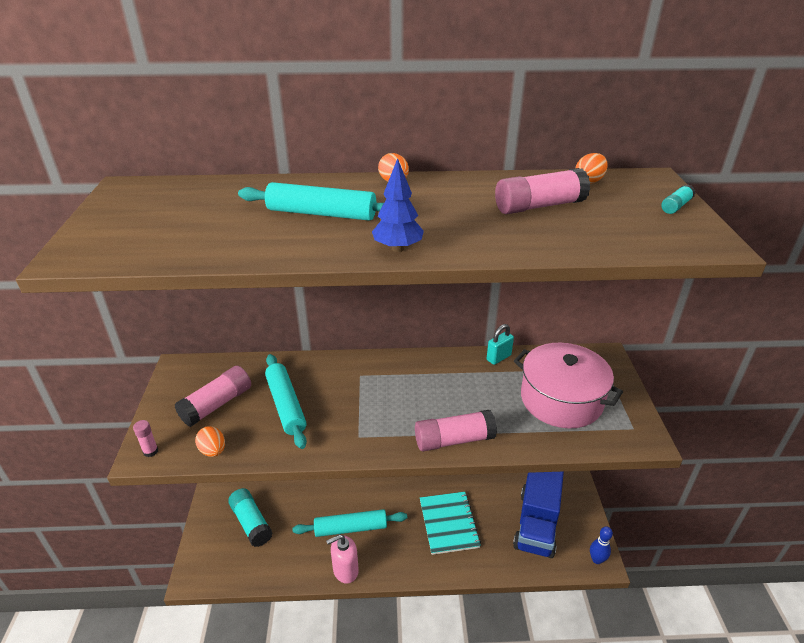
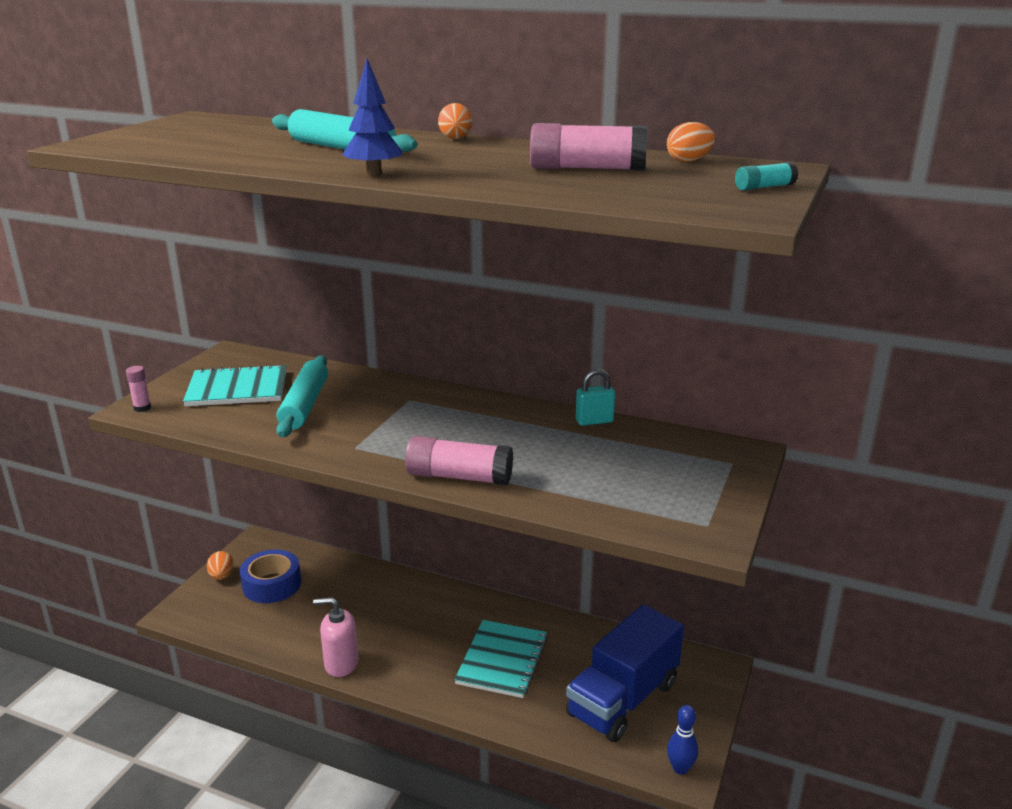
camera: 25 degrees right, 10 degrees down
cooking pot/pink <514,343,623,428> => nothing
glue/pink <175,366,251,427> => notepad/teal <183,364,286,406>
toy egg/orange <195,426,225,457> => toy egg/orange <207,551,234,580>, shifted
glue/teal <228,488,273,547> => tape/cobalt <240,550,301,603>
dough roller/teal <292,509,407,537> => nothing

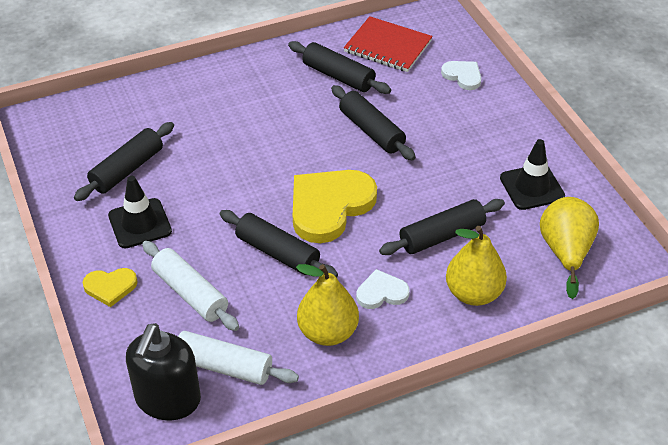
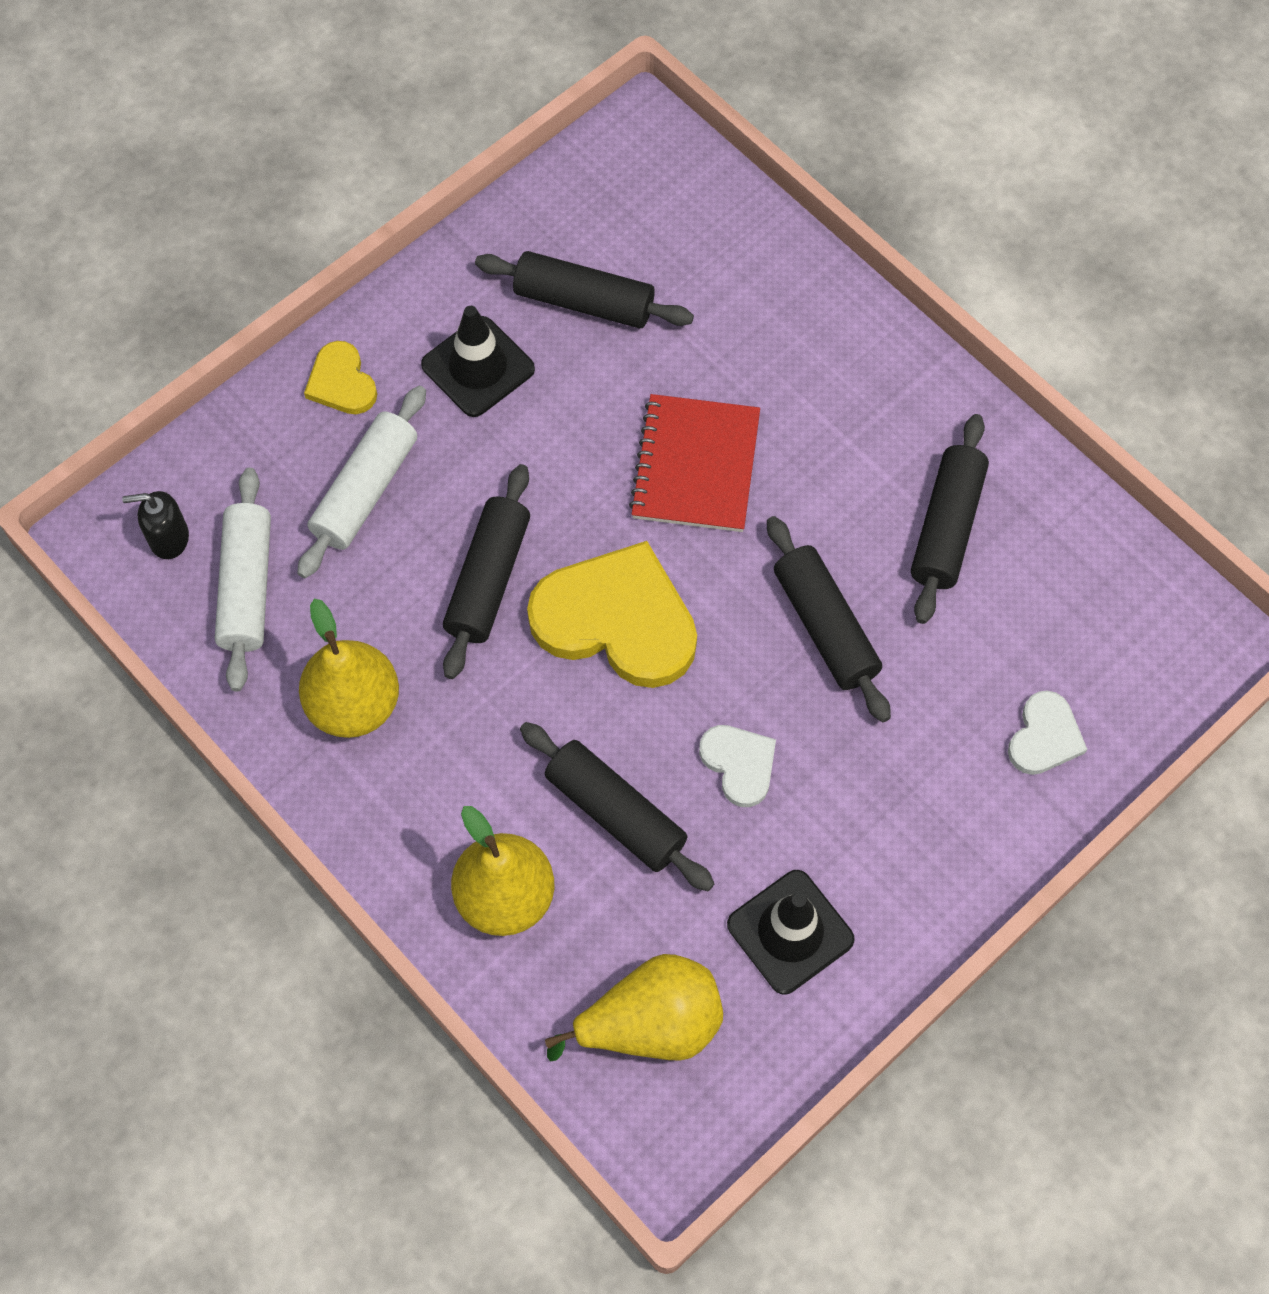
camera: 70 degrees right, 20 degrees up
notepad/crimson <344,16,433,72> => notepad/crimson <629,394,760,532>, shifted
dough roller/black <331,85,416,161> => dough roller/black <767,516,891,722>, 60 degrees counterclockwise
heart/white <356,269,410,309> => heart/white <699,725,776,807>, shifted
pump bottle/black <126,323,201,420> => pump bottle/black <122,491,189,559>, x0.51

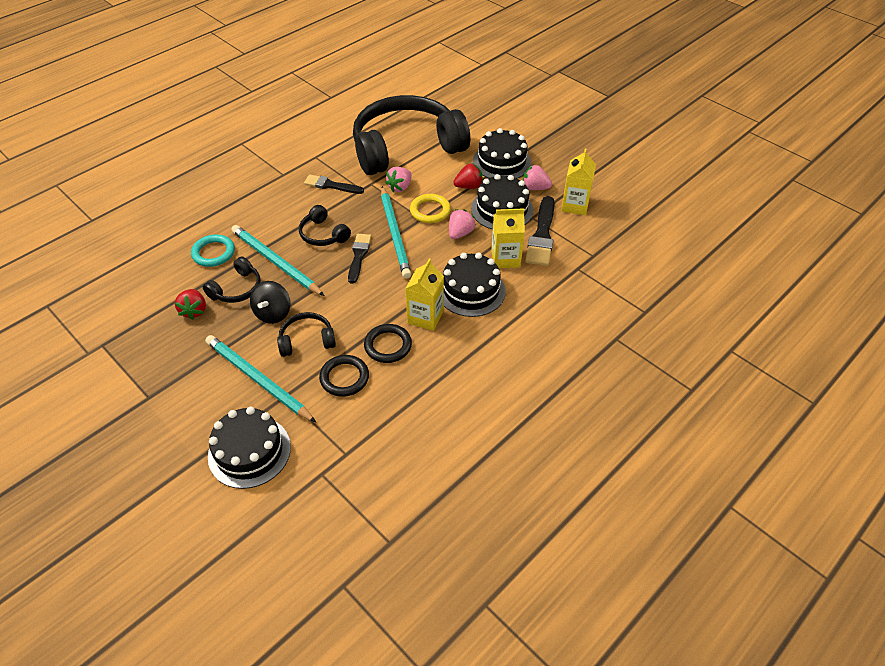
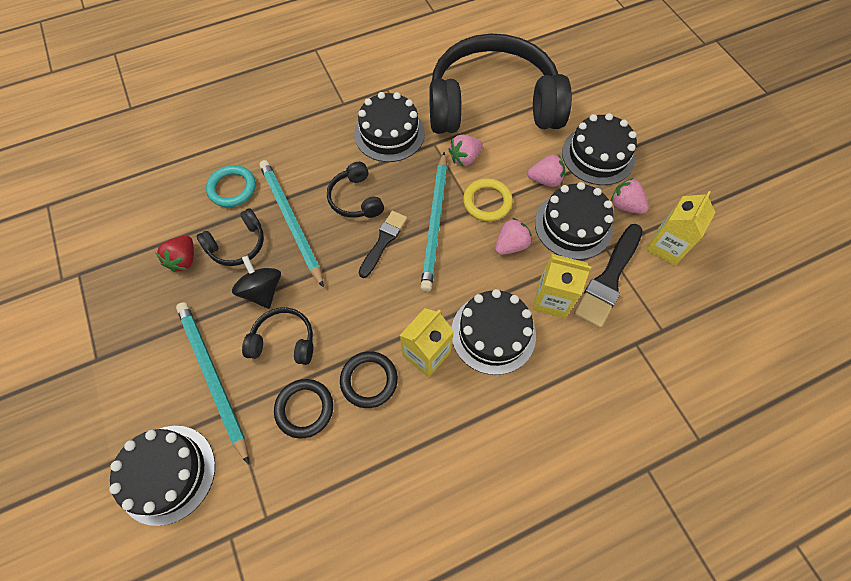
camera: 20 degrees right, 15 degrees up
berry/crimson <453,164,483,189> => berry/pink <527,154,565,187>
paint brush/black <304,175,364,194> => gateau/black <354,92,425,162>
toy top/black <250,281,290,324> => toy top/black <232,255,281,309>, 120 degrees clockwise

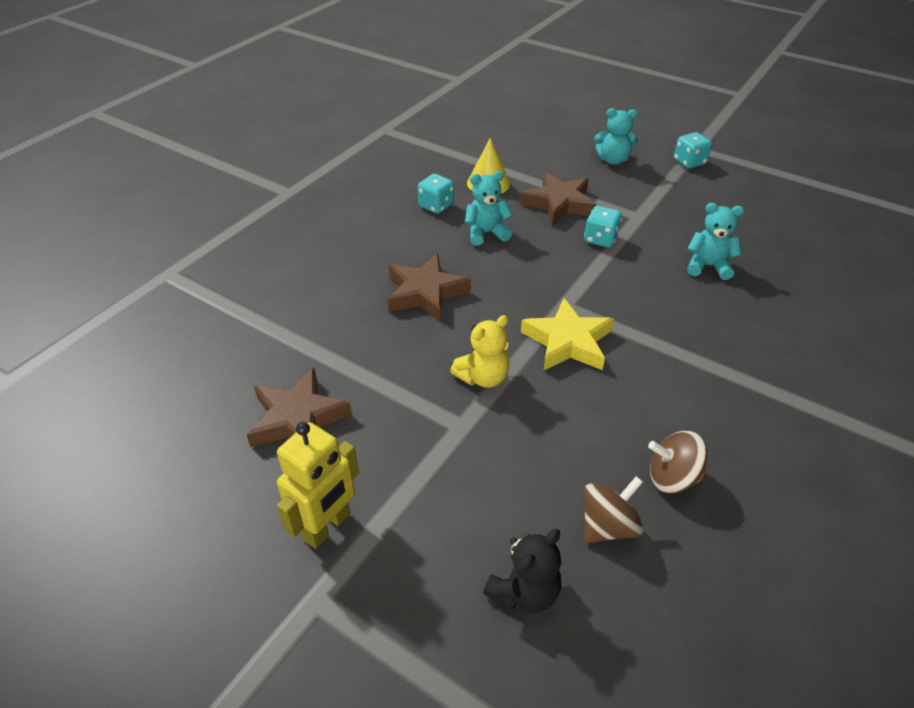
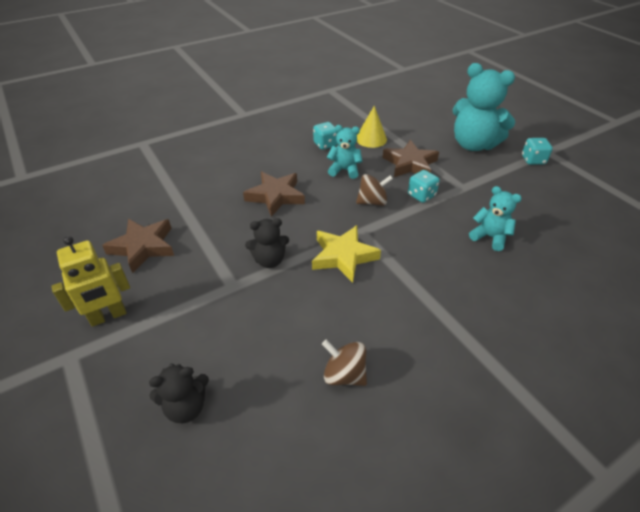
camera: 25 degrees right, 0 degrees up
teddy bear/teal <594,108,638,165> => teddy bear/teal <453,63,515,151>, x1.87
teddy bear/golden <450,315,510,388> => teddy bear/black <245,218,289,268>
toy top/brown <583,476,643,543> => toy top/brown <356,174,393,206>, shifted

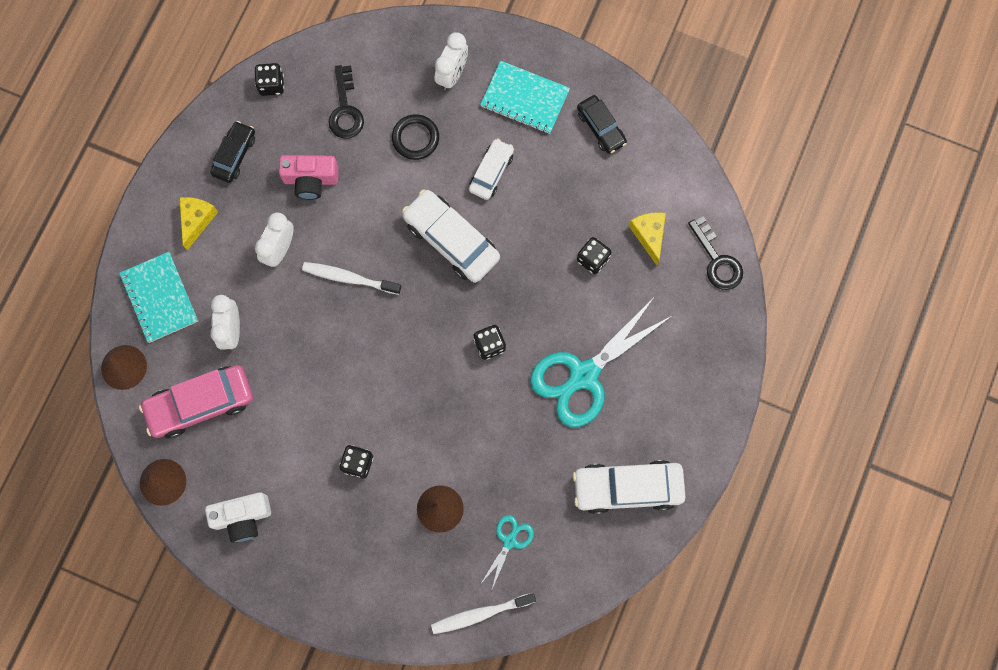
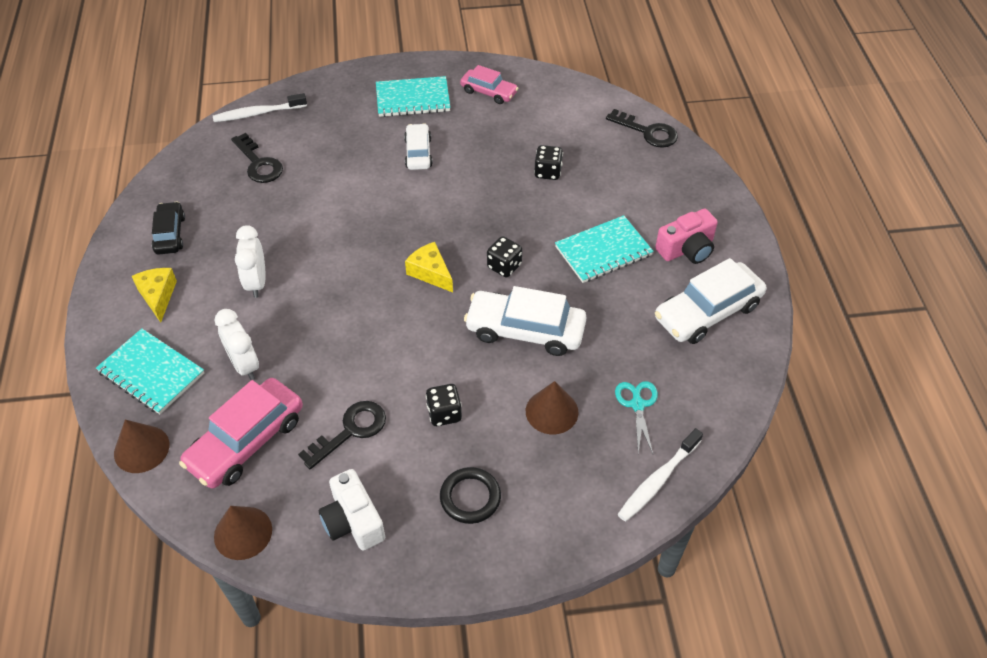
camera: 30 degrees left, 25 degrees down
alarm clock/white <435,32,468,90> => nothing
game die/black <255,63,284,96> => nothing
automobile/black <577,95,627,154> => automobile/pink <460,65,518,104>
ring/black <392,114,439,160> => ring/black <440,467,501,524>, shifted
camera/pink <279,155,339,200> => camera/pink <655,209,718,264>, shifted
automobile/white <402,189,500,283> => automobile/white <464,286,587,356>, shifted
cheese wedge/golden <629,212,666,265> => cheese wedge/golden <405,242,453,292>, shifted
tooth brush/white <302,262,401,295> => tooth brush/white <213,93,307,122>, shifted
scissors/teal <530,299,673,427> => notepad/teal <555,215,654,283>
camera/white <205,492,271,542> => camera/white <319,469,385,550>, 105 degrees clockwise
nothing => latchkey/black <298,401,386,469>

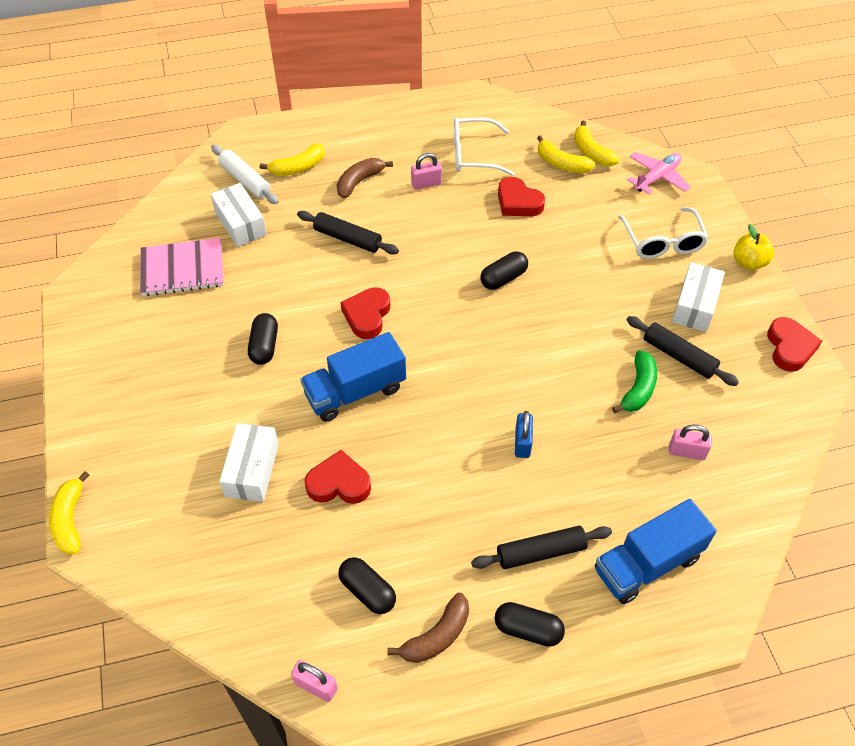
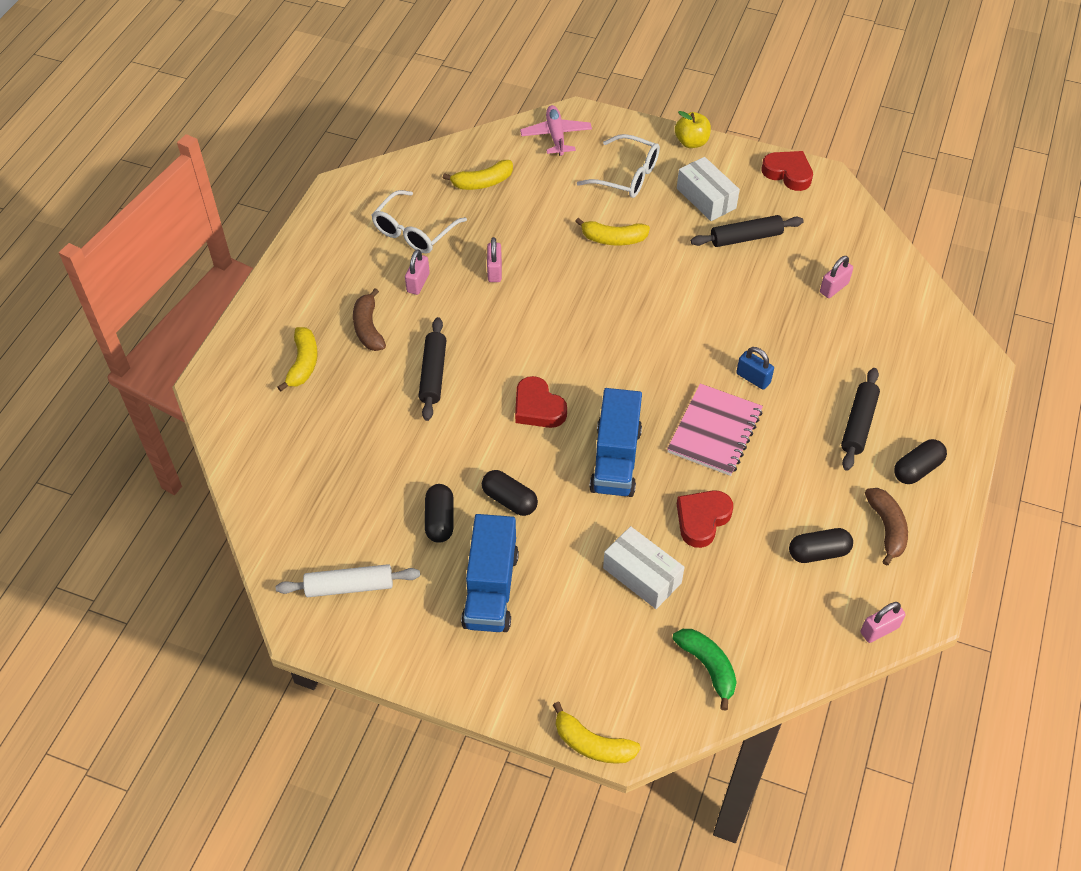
camera: 55 degrees left, 0 degrees up
toy banana/golden <574,121,620,166> => toy banana/golden <575,218,650,245>, shifted
dough roller/white <211,145,279,204> => dough roller/white <276,564,420,597>, shifted
heart/crimson <498,177,545,216> => nothing
parcel/white <211,183,267,247> => nothing
dough roller/black <297,211,399,254> => dough roller/black <418,317,446,421>, 60 degrees counterclockwise
notepad/pink <140,238,224,296> => notepad/pink <667,383,763,476>, shifted
capsule/black <480,251,528,290> => capsule/black <425,484,454,543>, shifted
toy banana/emerald <612,350,657,413> => toy banana/emerald <672,629,737,711>, shifted
truck/cobalt <595,499,716,604> => truck/cobalt <461,514,519,632>, shifted
nothing => small lock/pink <487,237,502,282>

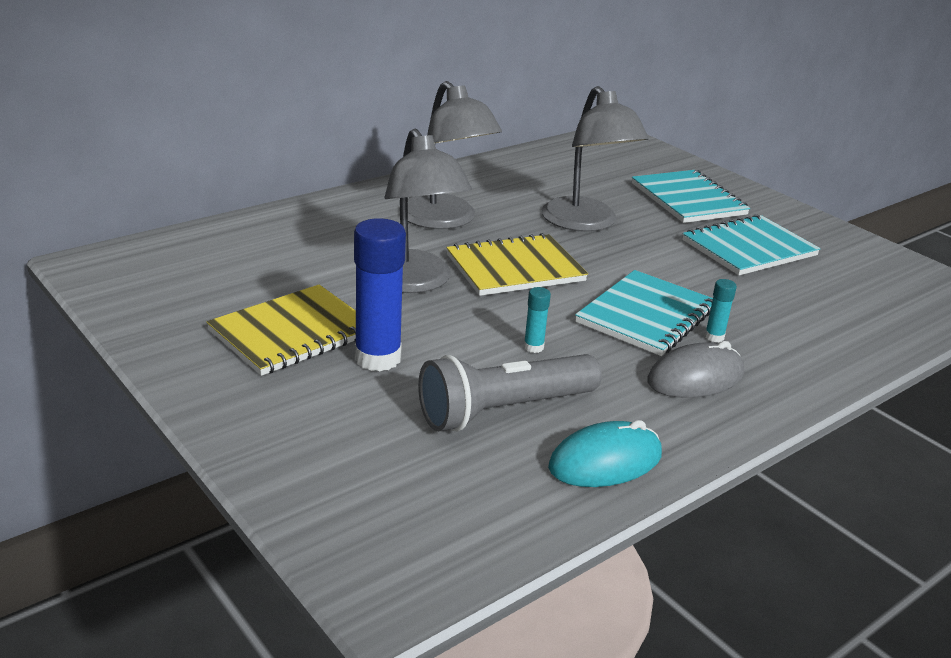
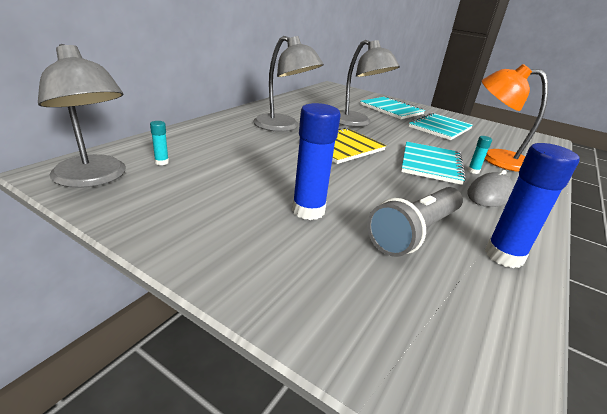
camera: 20 degrees left, 0 degrees up
reading lamp/ash-grey <385,129,472,293> => reading lamp/ash-grey <38,44,126,188>, shifted
notepad/golden <206,285,356,376> => nothing
glue/teal <524,287,551,353> => glue/teal <150,121,169,165>, shifted
PC mouse/teal <548,420,662,487> => glue/cobalt <485,143,579,268>
nothing => reading lamp/orange <482,64,548,172>

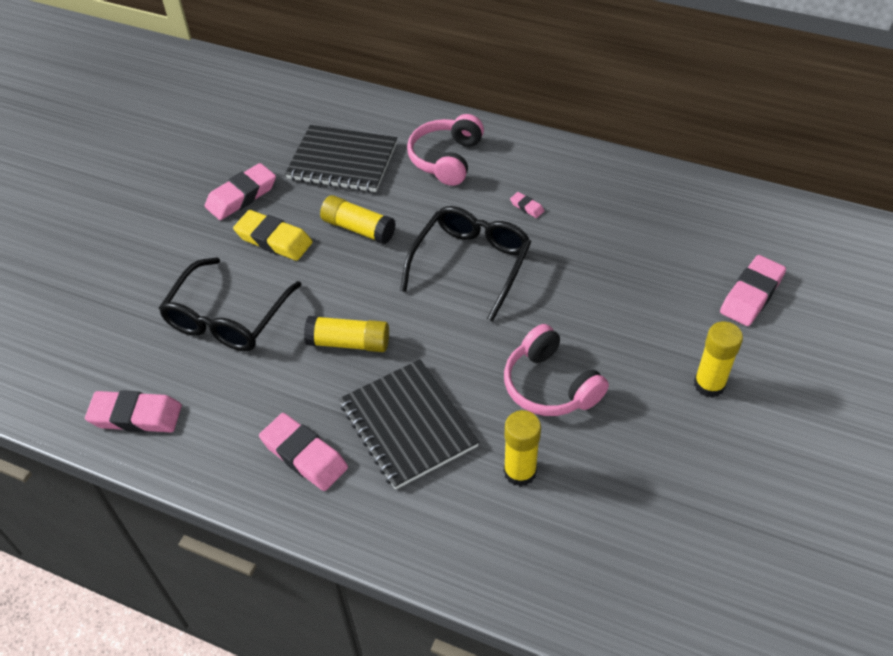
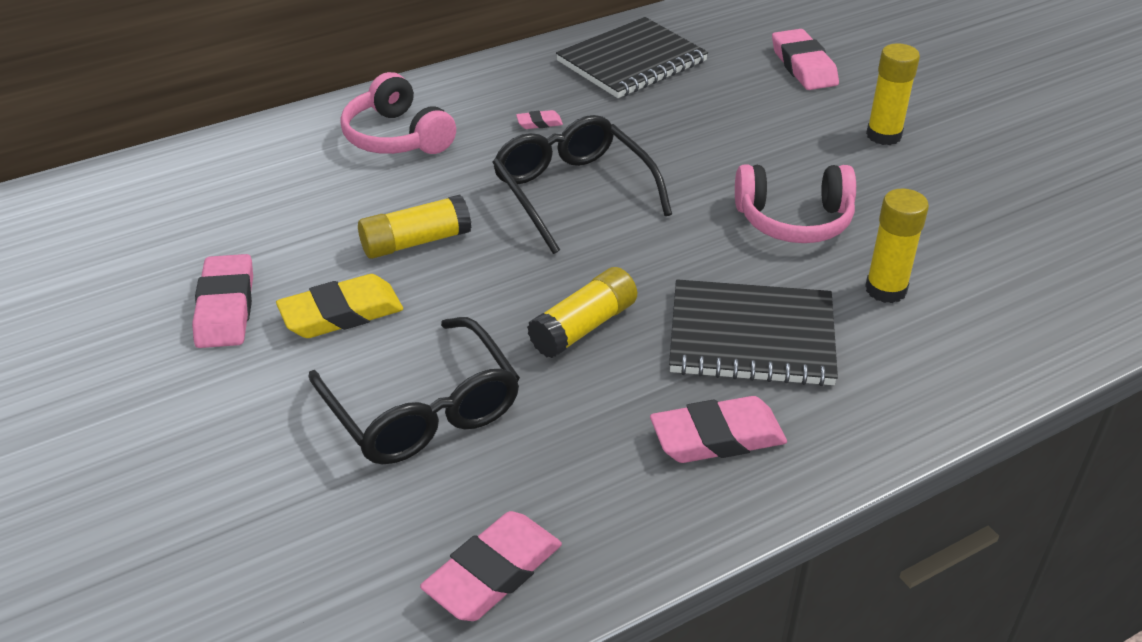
camera: 55 degrees left, 10 degrees down
notepad/black <285,125,397,192> => notepad/black <556,17,708,98>, shifted

